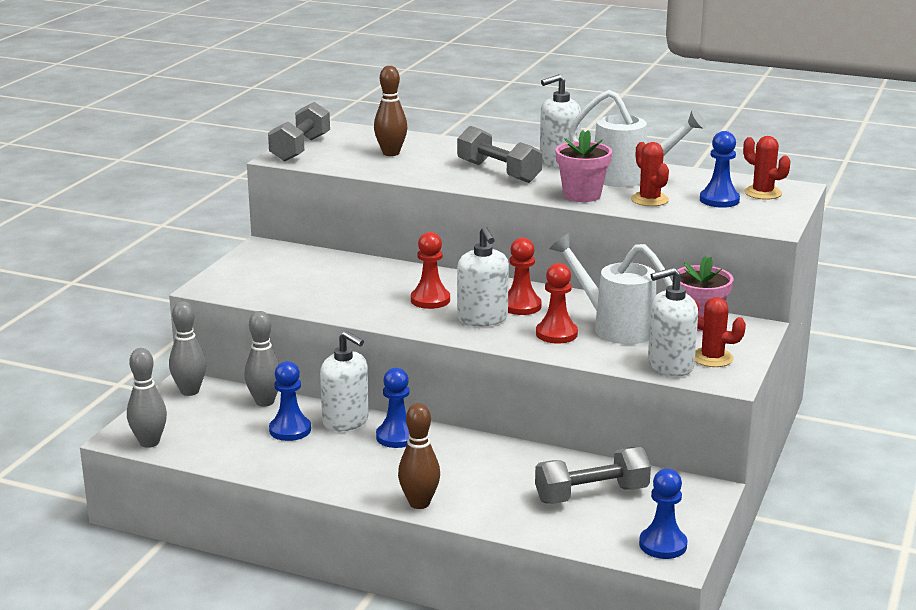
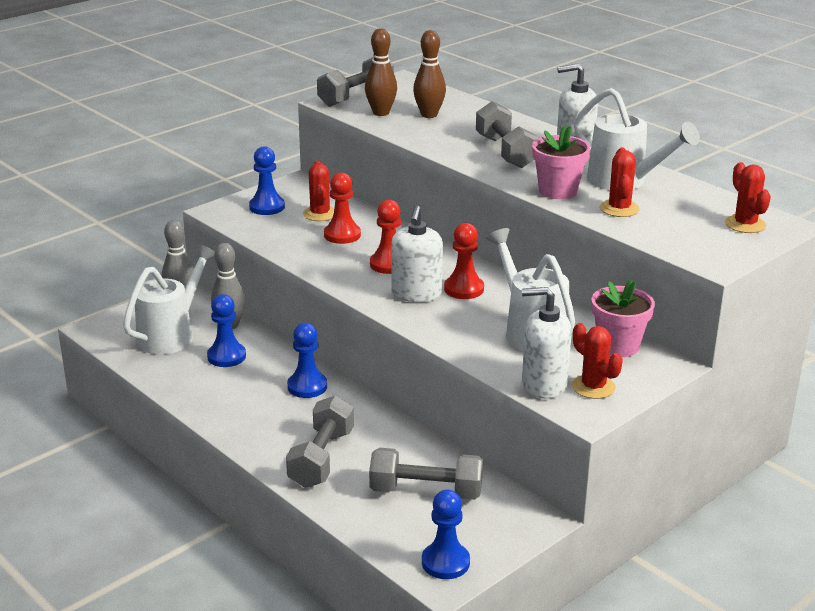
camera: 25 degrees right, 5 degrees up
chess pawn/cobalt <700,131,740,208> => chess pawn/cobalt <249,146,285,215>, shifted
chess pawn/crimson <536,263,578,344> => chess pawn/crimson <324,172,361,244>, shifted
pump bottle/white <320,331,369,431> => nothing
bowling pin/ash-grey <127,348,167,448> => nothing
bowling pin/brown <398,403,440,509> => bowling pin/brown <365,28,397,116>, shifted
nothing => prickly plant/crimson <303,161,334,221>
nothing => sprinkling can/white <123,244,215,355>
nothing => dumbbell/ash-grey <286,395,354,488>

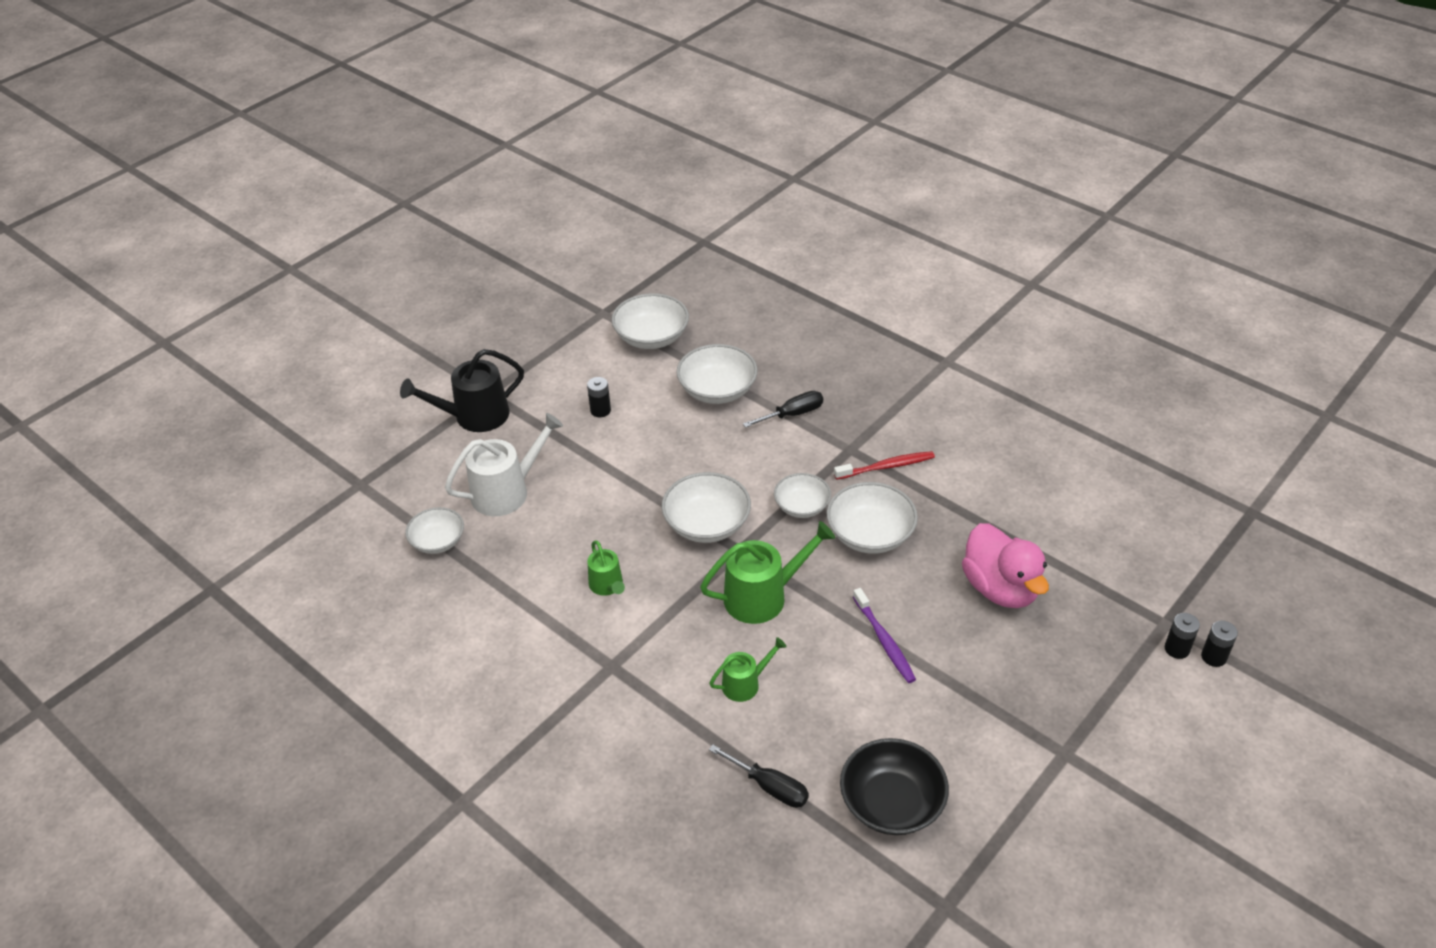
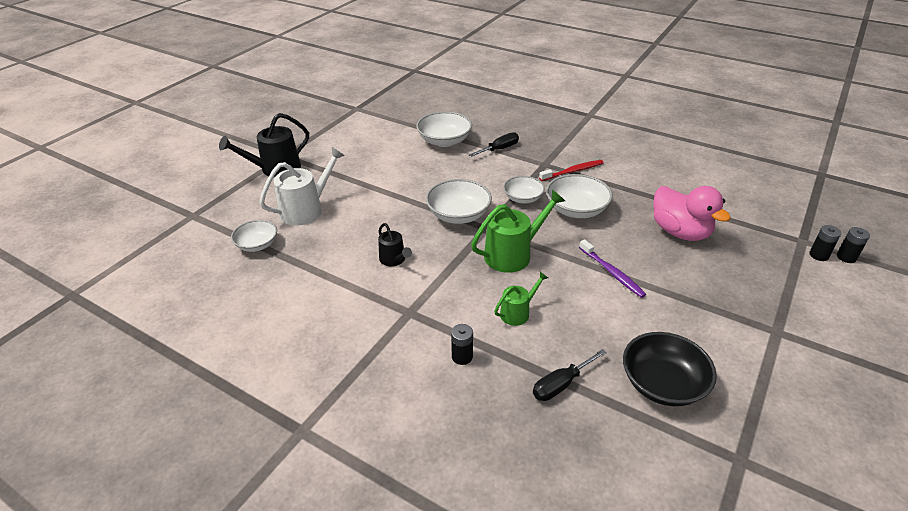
camera: 10 degrees left, 5 degrees down
deep dish/white <612,293,689,349> => nothing
AA battery/black <587,377,611,417> => AA battery/black <451,324,473,365>, shifted
sprinkling can/emerald <588,540,625,596> => sprinkling can/black <378,223,412,266>
screwdriver/black <709,744,809,808> => screwdriver/black <533,349,607,401>, 120 degrees clockwise

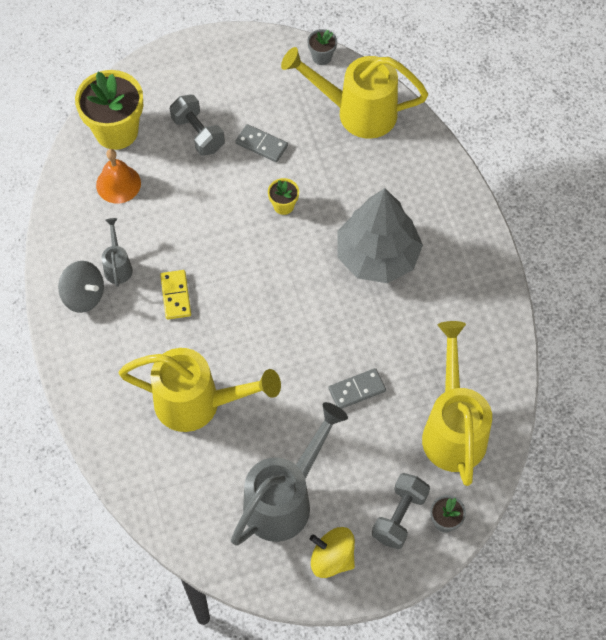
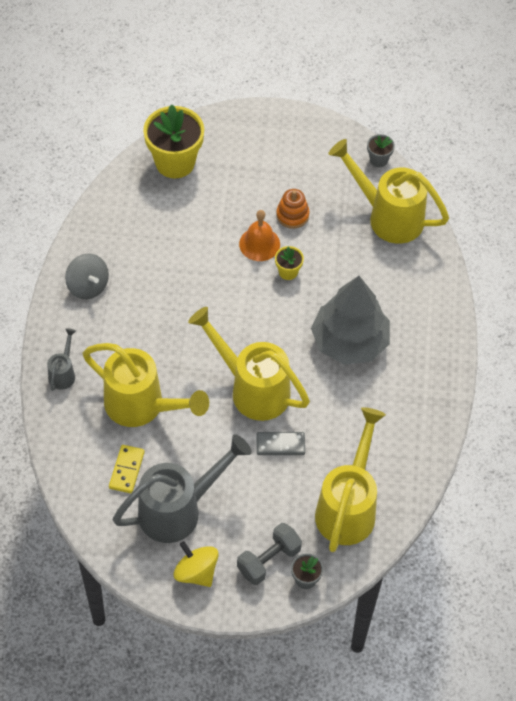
camera: 20 degrees right, 5 degrees down
dumbbell/ash-grey <170,95,225,156> => nothing
domino tile/ash-grey <236,124,288,162> => stacking toy/orange <276,189,309,229>
hand bell/orange <96,149,141,204> => hand bell/orange <239,210,280,261>, shifted
sprinkling can/ash-grey <102,218,133,287> => sprinkling can/ash-grey <47,328,76,391>, shifted
domino tile/golden <160,270,191,319> => domino tile/golden <109,445,145,493>, shifted
nothing => sprinkling can/golden <188,307,310,421>

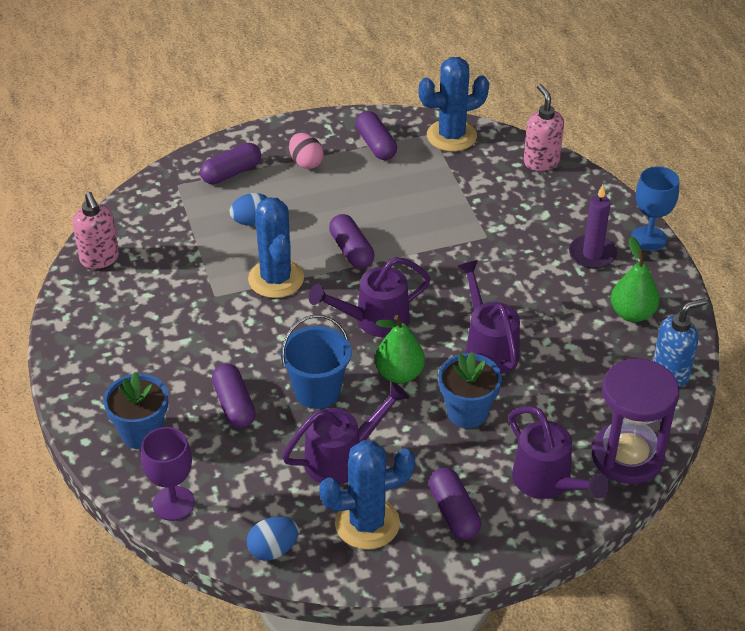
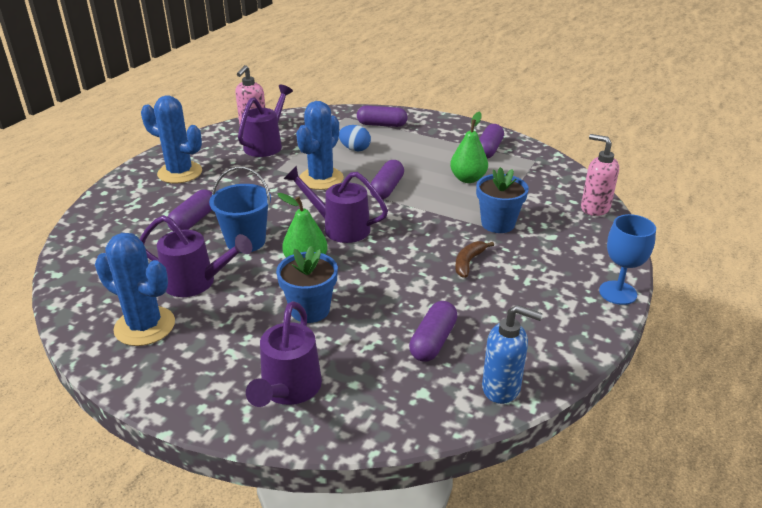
camera: 45 degrees right, 10 degrees down
prickly plant/cobalt <419,57,489,152> => prickly plant/cobalt <141,96,202,183>, shifted
pump bottle/pink <524,84,564,171> => pump bottle/pink <581,134,619,216>, 75 degrees counterclockwise
toy egg/pink <289,133,324,169> => nothing
wax candle/violet <569,185,617,269> => nothing
pear fruit/emerald <611,237,660,322> => pear fruit/emerald <450,112,488,183>, shifted
sprinkling can/violet <458,260,520,374> => sprinkling can/violet <238,85,293,157>, shifted
hourglass/violet <592,358,679,484> => nothing
flower pot/cobalt <103,372,168,449> => flower pot/cobalt <476,167,529,233>, shifted
wine glass/violet <141,427,195,521> => nothing
capsule/violet <429,468,481,540> => capsule/violet <409,301,458,362>, shifted
toy egg/cobalt <247,517,299,561> => nothing
nothing => toy banana/brown <455,241,494,278>

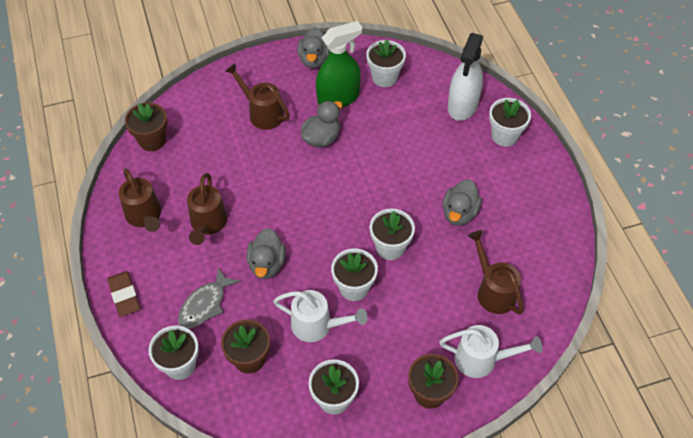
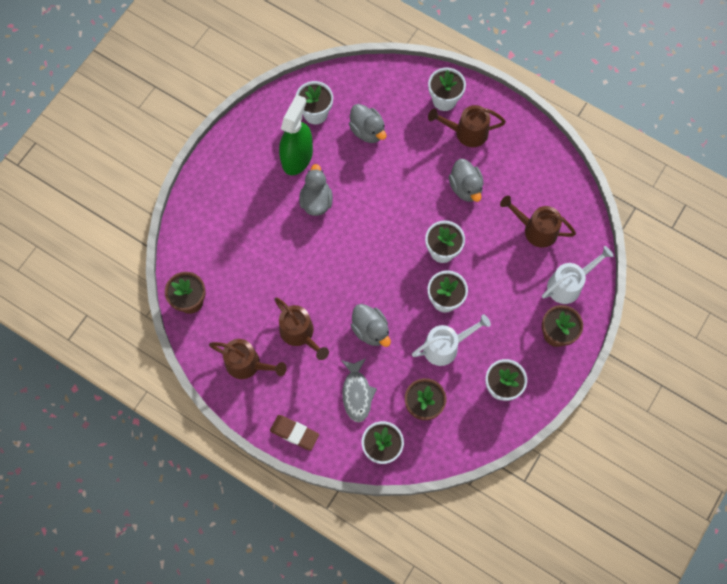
camera: 40 degrees left, 15 degrees up
toy duck/ash-grey <298,27,330,68> => toy duck/ash-grey <349,104,386,143>, shifted
spray cleaner/white <448,33,483,121> => nothing
sprinkling can/brown <225,63,290,130> => sprinkling can/brown <428,105,506,147>, shifted

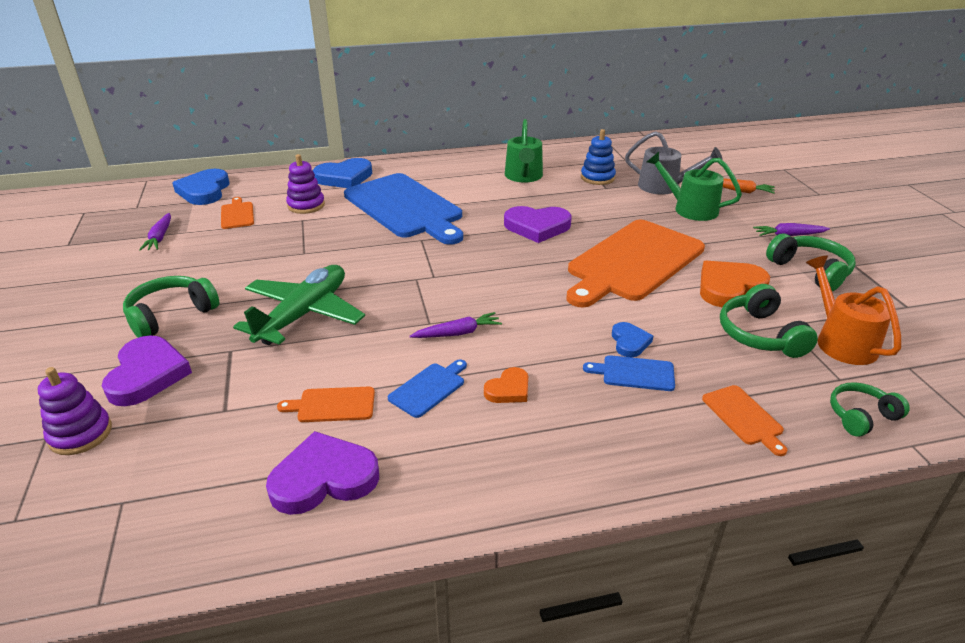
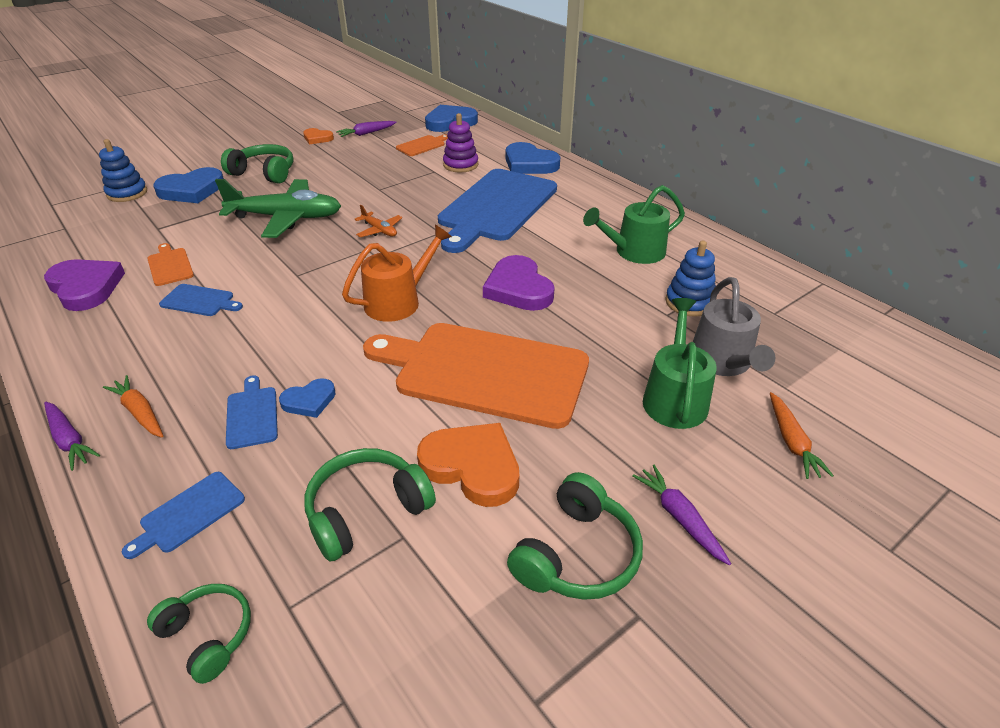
camera: 65 degrees right, 5 degrees up
sprinkling can/orange <806,256,901,365> => sprinkling can/orange <342,225,452,322>, shifted
carrot/violet <410,312,502,338> => carrot/violet <44,402,100,471>, shifted
heart/violet <102,335,192,406> => heart/cobalt <153,167,224,203>
stacking toy/violet <38,367,112,455> => stacking toy/cobalt <99,139,147,202>
heart/orange <484,367,528,403> => heart/orange <303,128,334,144>, shifted
bread board/orange <702,385,787,456> => bread board/cobalt <122,472,245,559>
nothing => plane/orange <355,205,402,237>
nothing => carrot/orange <103,375,164,438>

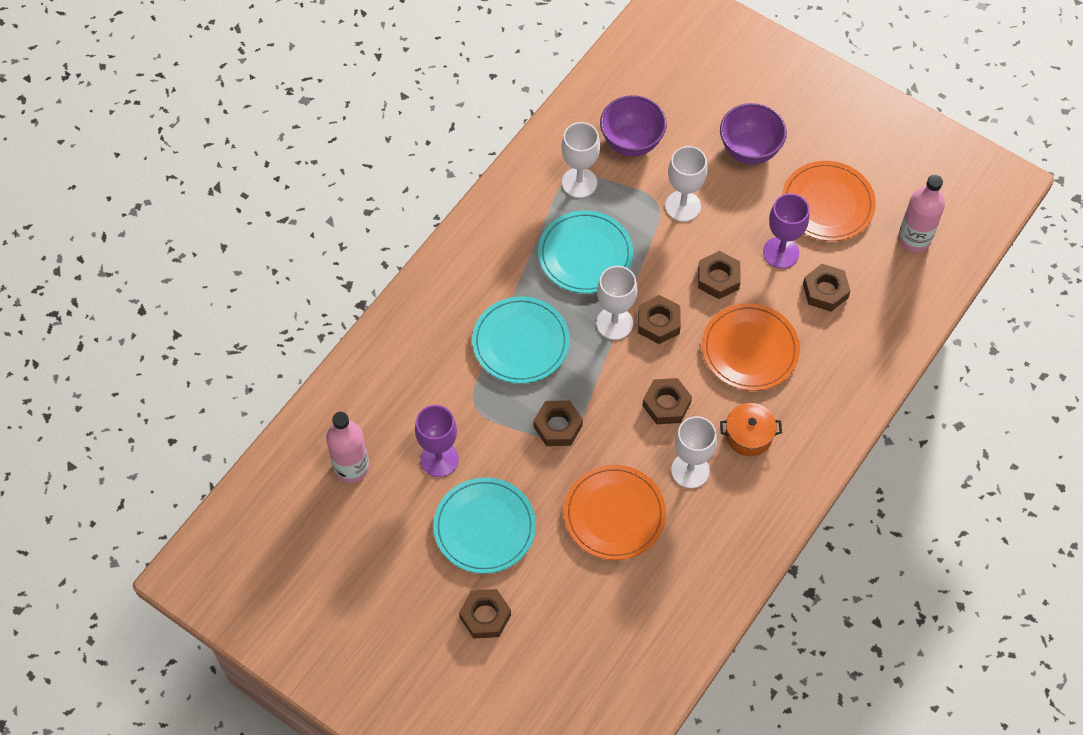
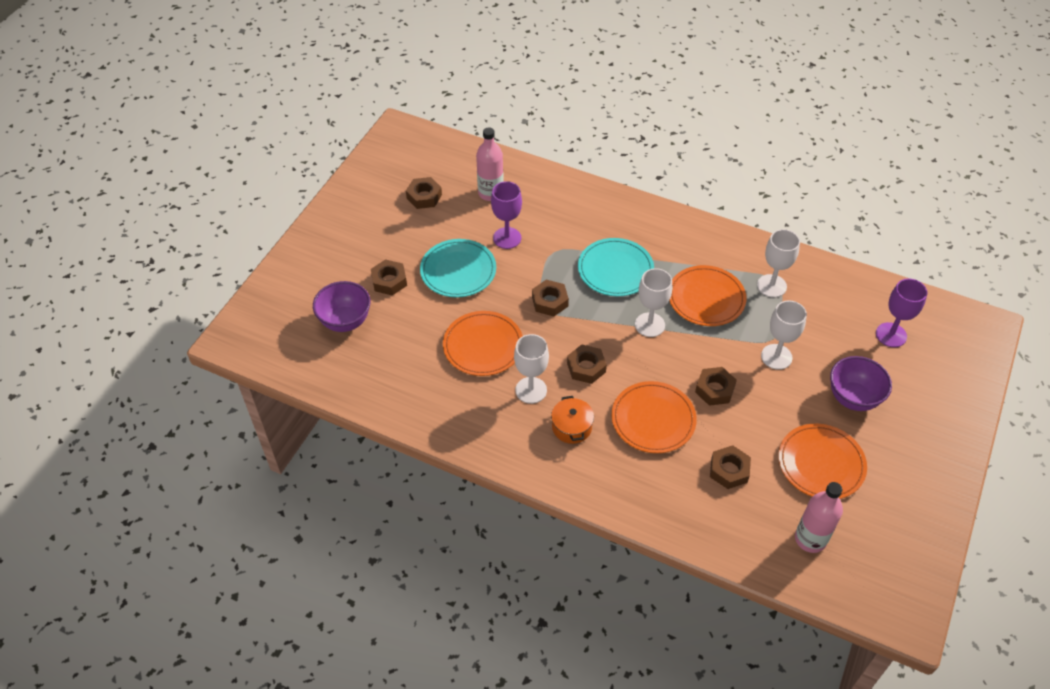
camera: 80 degrees right, 10 degrees down
deep dish/violet <600,95,667,157> => deep dish/violet <313,281,370,332>, shifted
wine glass/violet <763,193,809,269> => wine glass/violet <876,278,927,347>, shifted
plate/teal <538,211,633,293> => plate/orange <669,265,746,326>
hexagon nut/brown <638,295,681,344> => hexagon nut/brown <406,177,442,209>, shifted

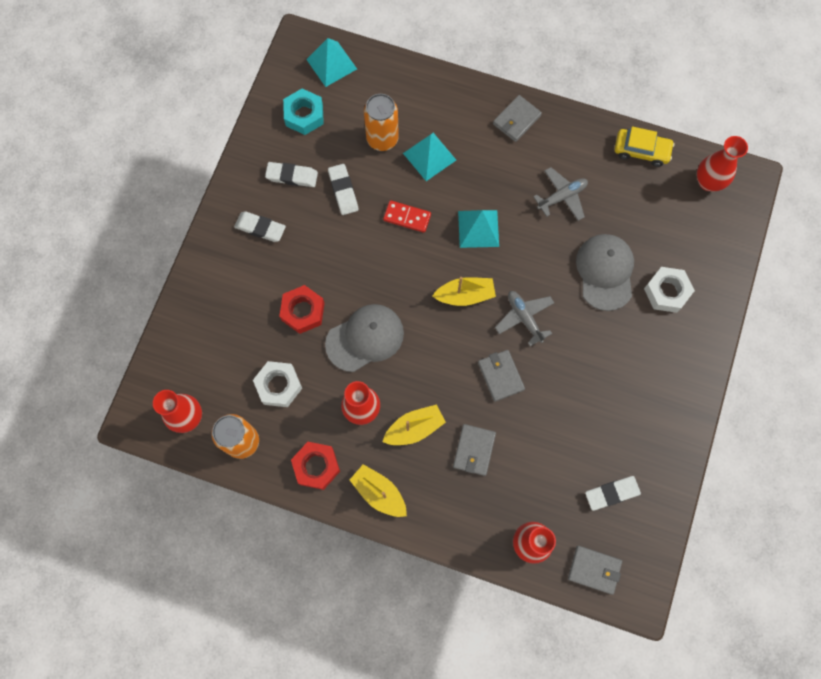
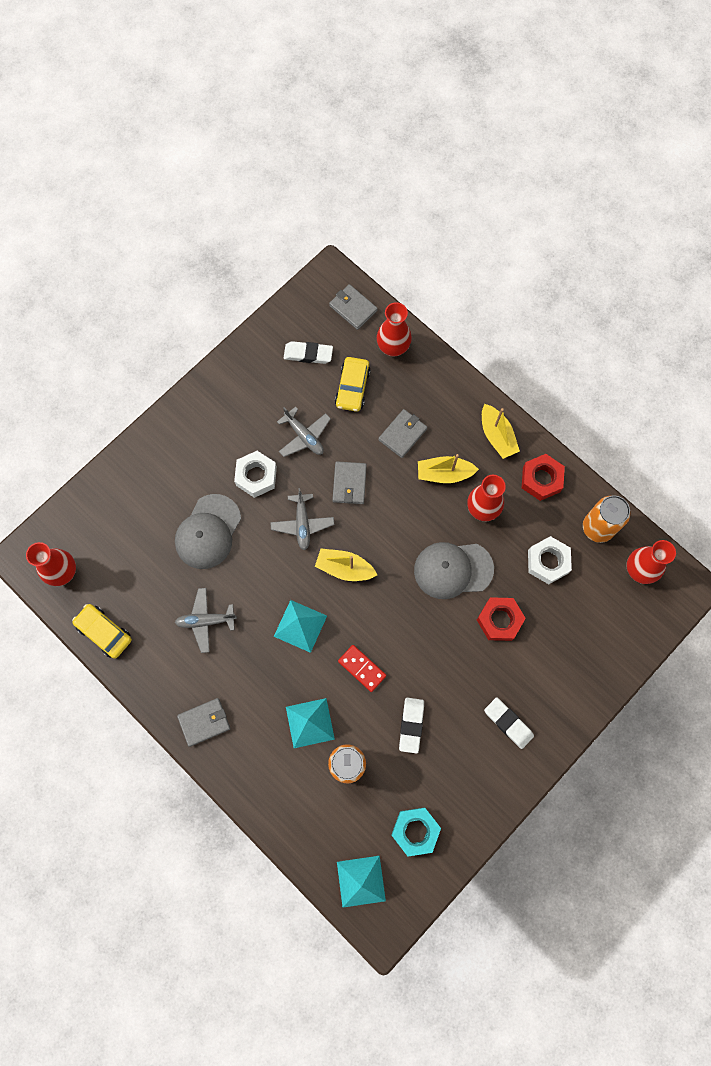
camera: 155 degrees left, 0 degrees up
gum eraser/white <265,162,318,187> => nothing
hexagon nut/white <644,267,695,313> => hexagon nut/white <234,451,277,498>, shifted
nothing => automobile/golden <335,357,371,412>
nothing => plane/ash-grey <277,407,331,457>

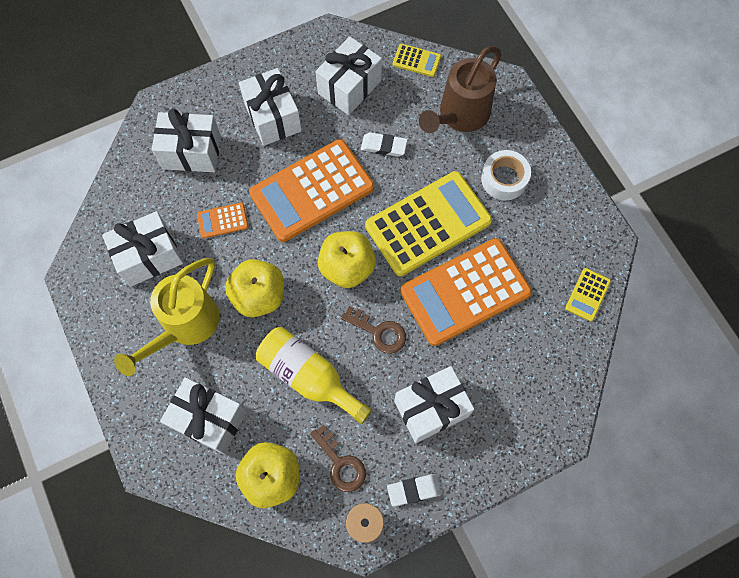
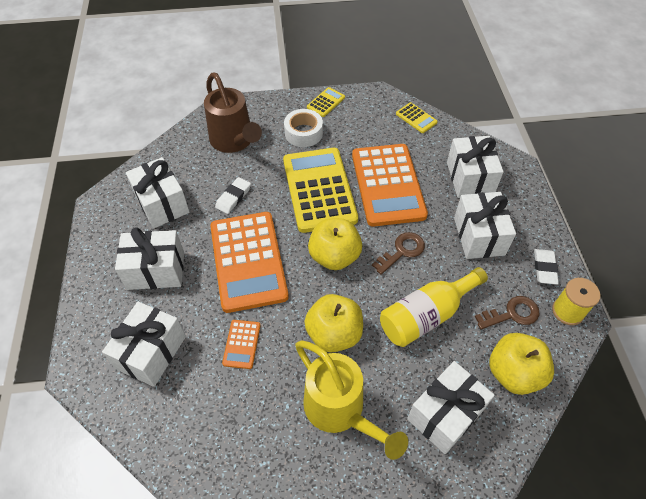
camera: 70 degrees left, 15 degrees down
pocket calculator/golden <393,44,441,77> => pocket calculator/golden <307,87,345,117>, shifted
wrapped gift/white <102,211,183,287> => wrapped gift/white <447,136,504,198>, shifted

